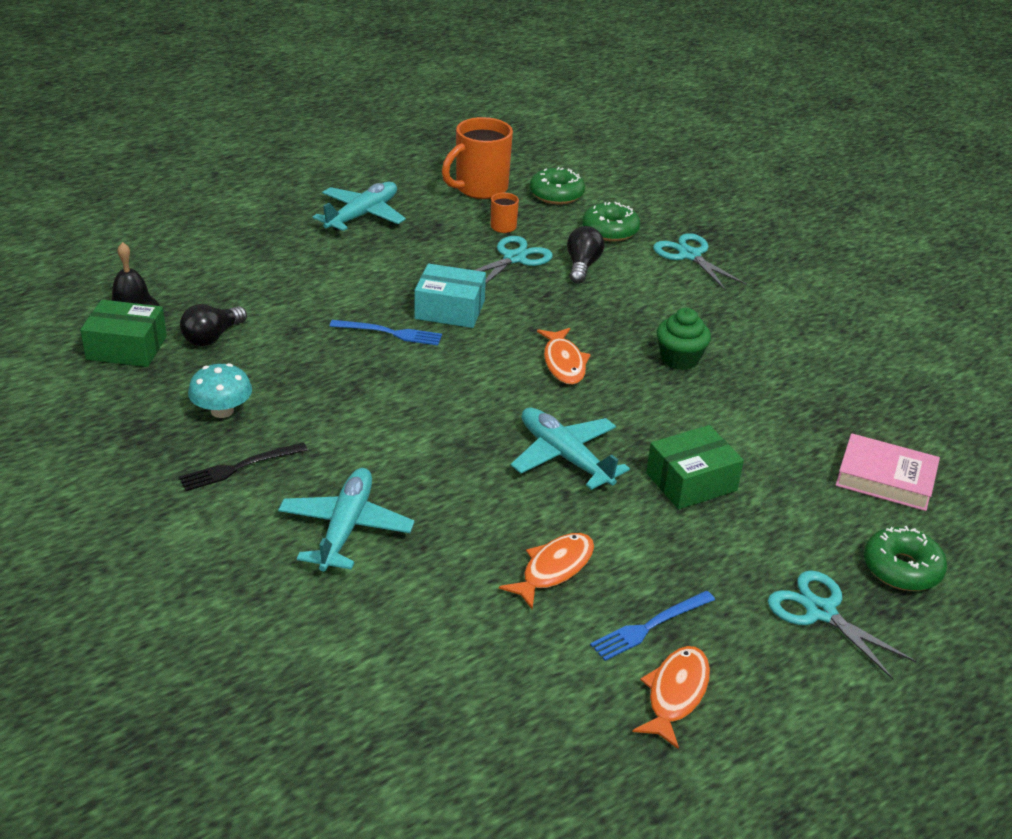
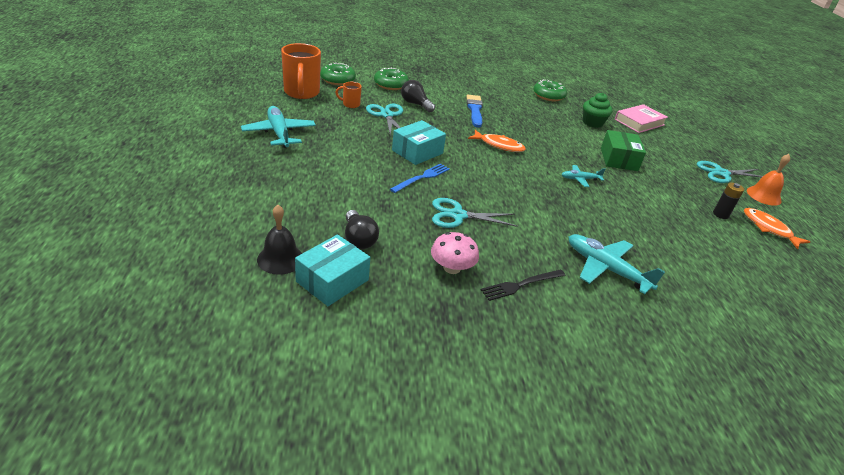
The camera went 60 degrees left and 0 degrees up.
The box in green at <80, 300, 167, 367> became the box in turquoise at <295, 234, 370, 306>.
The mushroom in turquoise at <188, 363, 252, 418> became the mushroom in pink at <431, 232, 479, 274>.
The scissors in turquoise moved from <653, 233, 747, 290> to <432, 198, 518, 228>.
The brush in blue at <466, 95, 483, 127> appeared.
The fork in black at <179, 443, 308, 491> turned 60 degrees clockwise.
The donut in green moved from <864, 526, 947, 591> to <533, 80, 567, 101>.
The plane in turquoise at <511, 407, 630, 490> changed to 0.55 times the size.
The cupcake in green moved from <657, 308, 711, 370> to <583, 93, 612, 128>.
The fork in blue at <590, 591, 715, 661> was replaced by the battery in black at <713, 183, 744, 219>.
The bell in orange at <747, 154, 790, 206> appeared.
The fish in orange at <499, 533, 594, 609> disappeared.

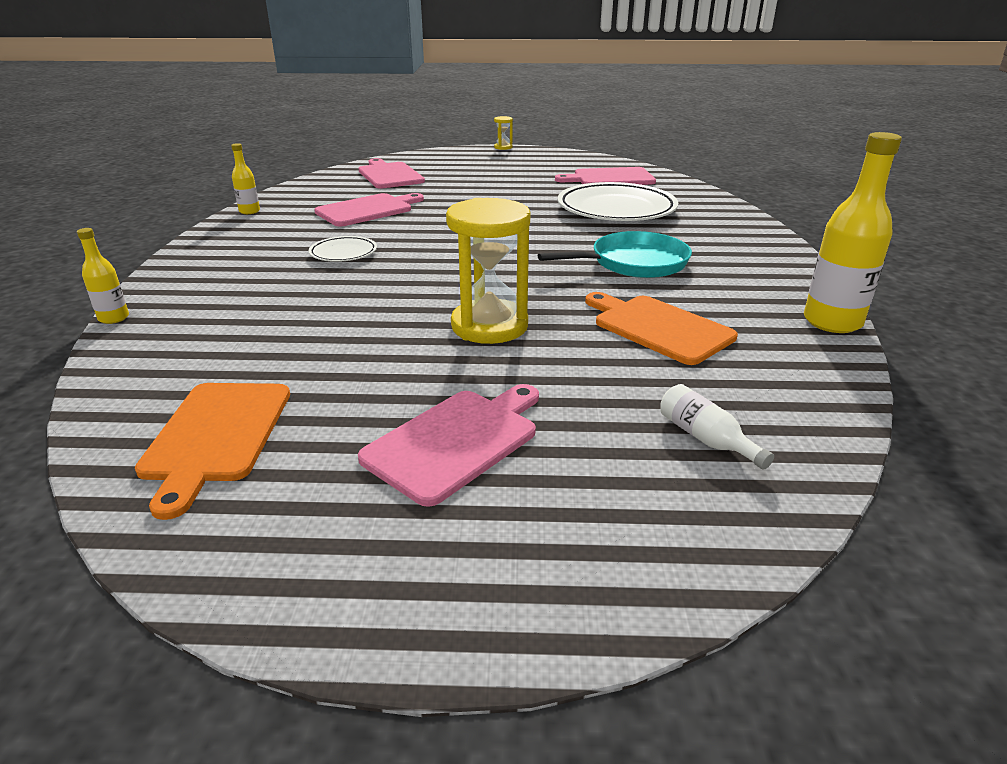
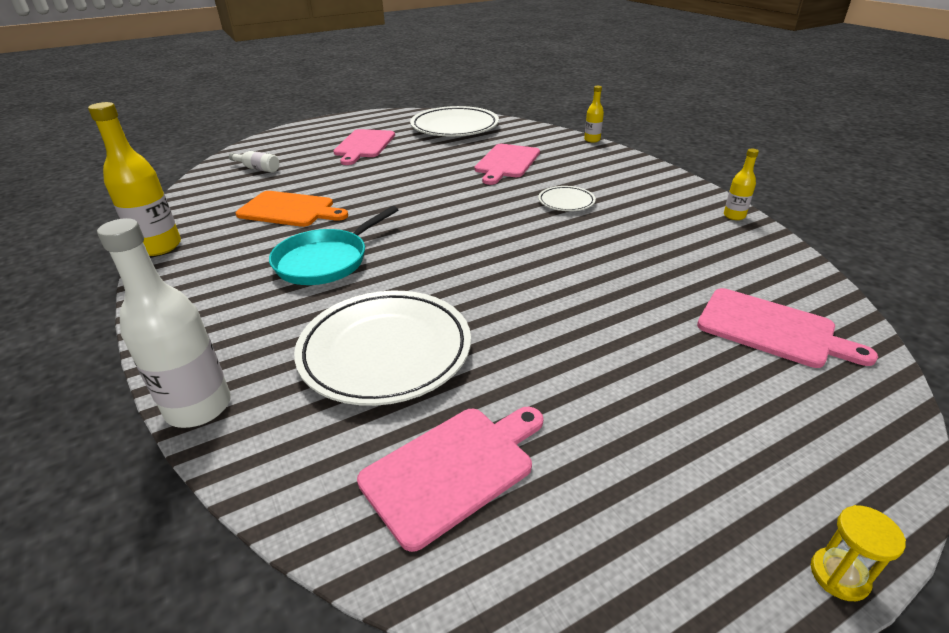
The camera went 150 degrees right and 5 degrees up.
The bottle in white at <97, 218, 231, 428> appeared.
The cutting board in orange at <135, 383, 290, 520> was replaced by the plate in white at <410, 106, 499, 136>.
The cutting board in pink moved from <314, 193, 424, 227> to <475, 144, 540, 185>.
The hourglass in yellow at <446, 198, 531, 344> disappeared.

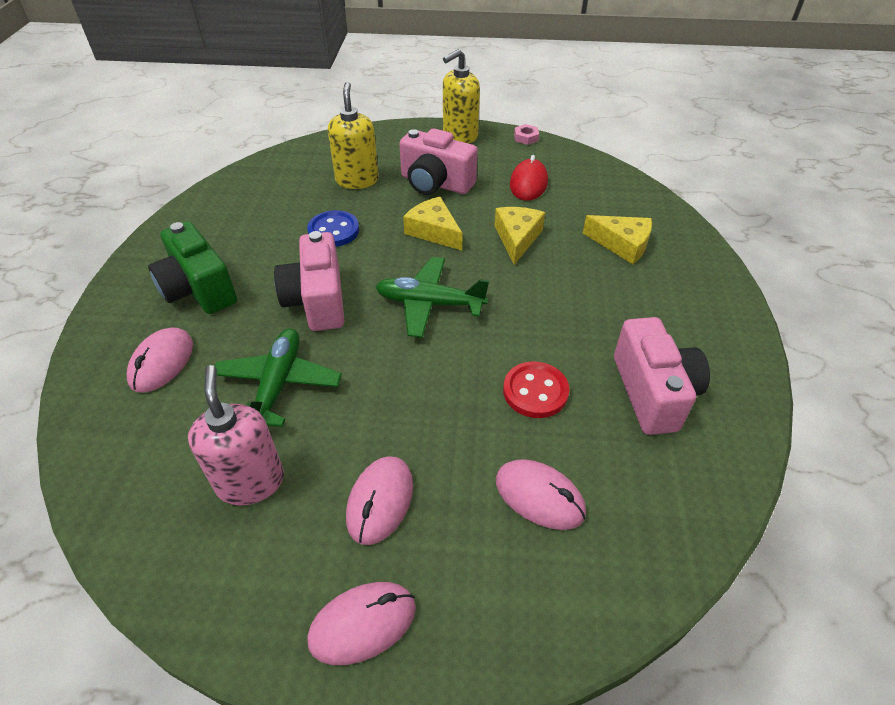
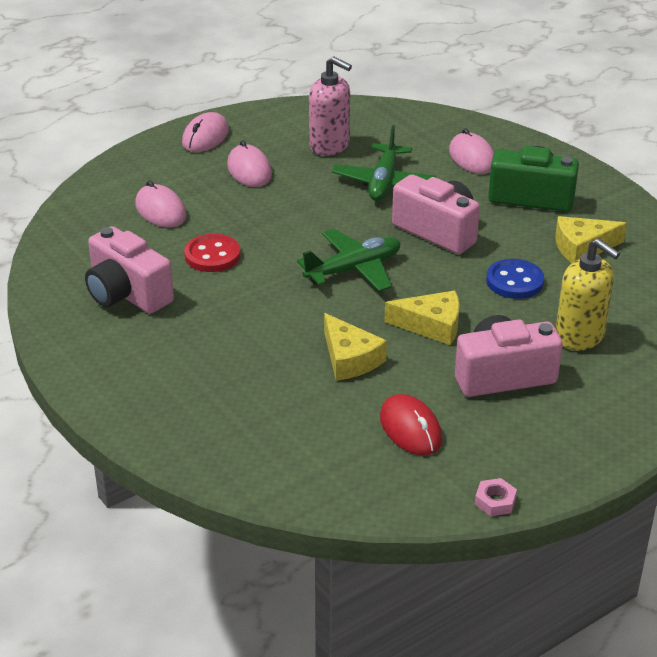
The camera went 140 degrees right and 10 degrees down.
The mouse in pink at <496, 459, 586, 530> turned 60 degrees clockwise.
The plane in green at <215, 328, 342, 427> turned 45 degrees clockwise.
The cheese in yellow moved from <583, 215, 652, 264> to <555, 216, 627, 263>.
The soap dispenser in yellow at <443, 49, 480, 143> disappeared.

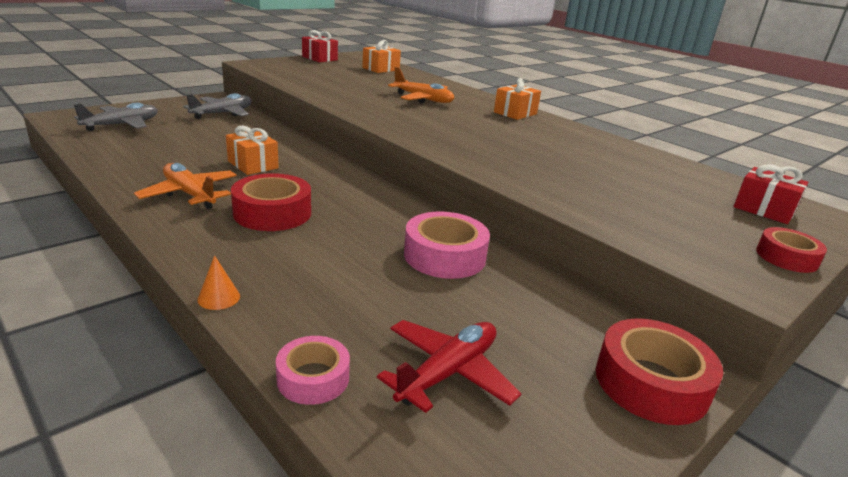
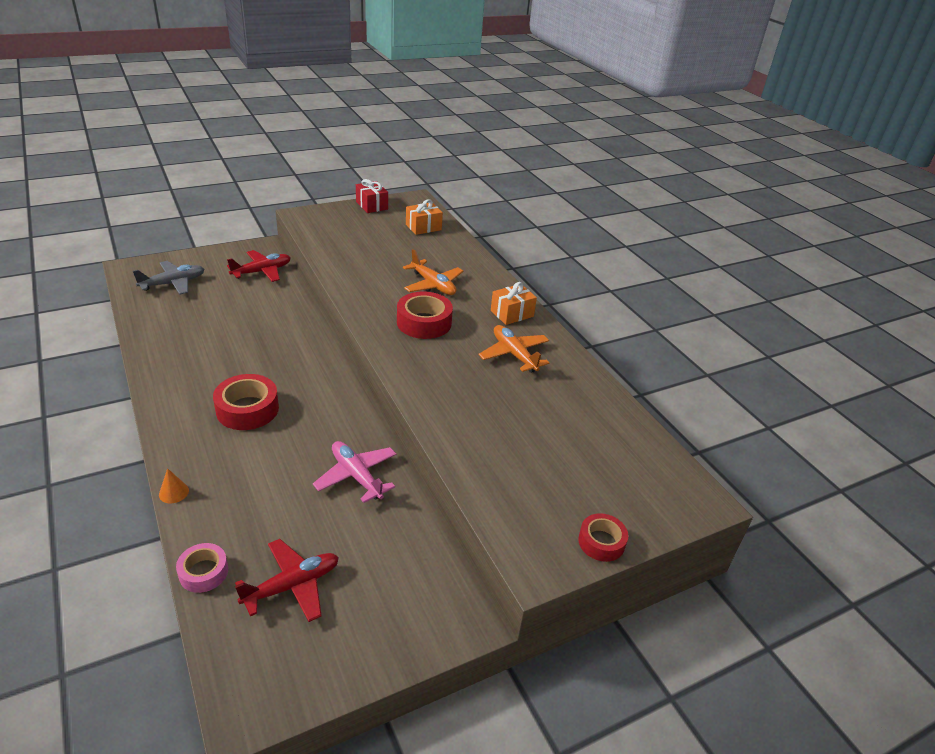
The camera went 15 degrees right and 10 degrees up.
The plane in grey at <183, 93, 251, 119> became the plane in red at <227, 250, 291, 282>.
The tape in pink at <404, 212, 490, 279> was replaced by the plane in pink at <313, 441, 396, 503>.
The tape in red moved from <596, 318, 723, 425> to <397, 292, 453, 339>.
The plane in orange moved from <134, 163, 237, 209> to <479, 325, 549, 373>.
The gift in orange at <226, 126, 279, 175> disappeared.
The gift in red at <733, 164, 809, 224> disappeared.

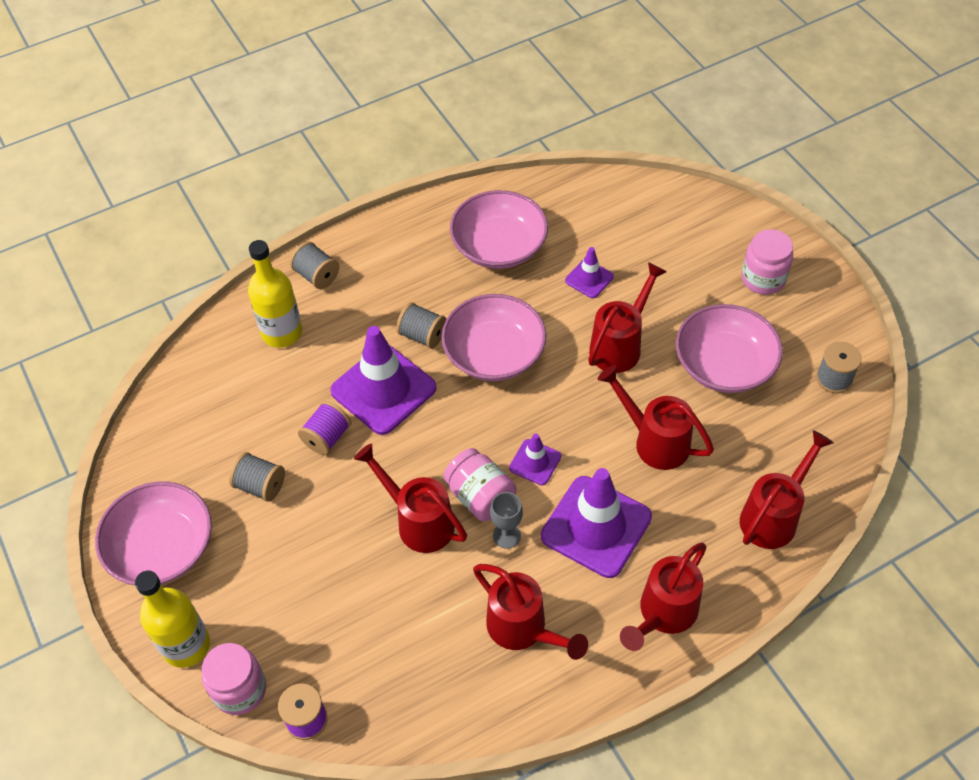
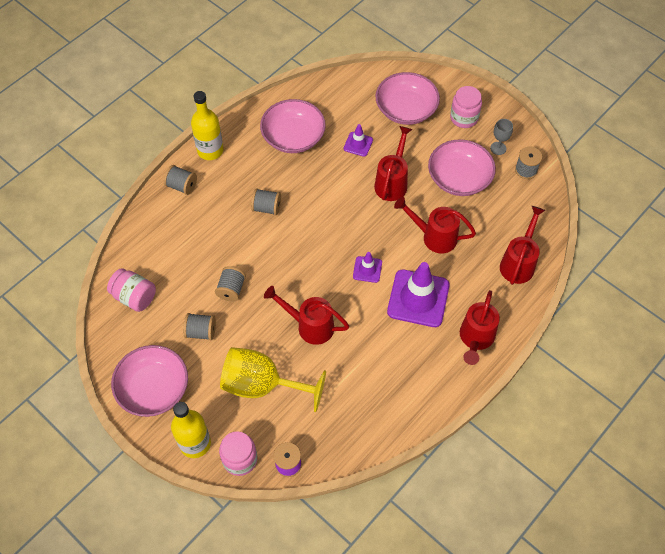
The camera went 20 degrees left and 5 degrees up.
The jar in pink moved from <444, 448, 516, 521> to <107, 268, 156, 312>.
The bottle in yellow moved from <248, 240, 302, 348> to <191, 91, 224, 160>.
The spool in purple at <298, 401, 351, 455> became the spool in grey at <215, 266, 246, 302>.
The goblet in yellow at <220, 347, 326, 412> appeared.
The bowl in pink moved from <441, 294, 547, 381> to <375, 72, 440, 125>.
The goblet in grey moved from <490, 492, 523, 549> to <490, 119, 513, 155>.
The traffic cone in purple at <330, 326, 436, 435> disappeared.
The watering can in red at <473, 564, 588, 660> disappeared.

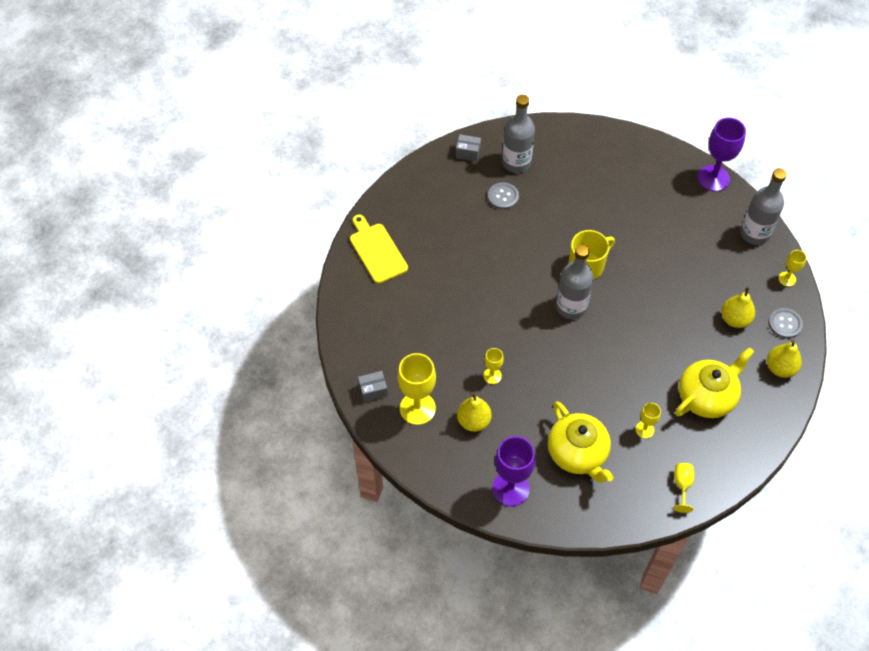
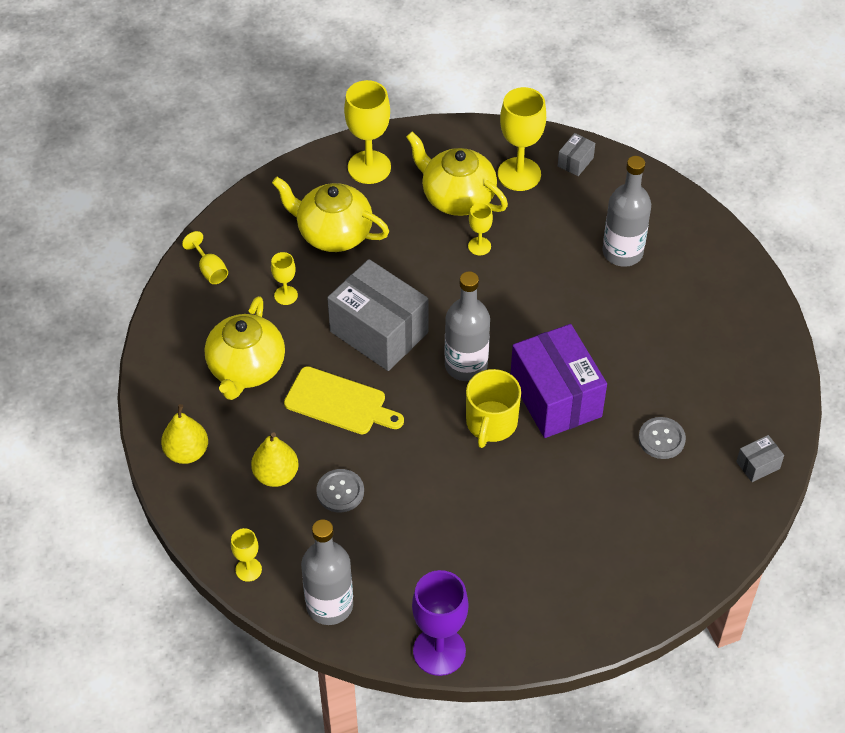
The camera went 140 degrees right and 5 degrees down.
The cutting board in yellow moved from <350, 214, 408, 284> to <284, 366, 404, 434>.
The button in grey moved from <768, 308, 803, 339> to <316, 469, 364, 512>.
The box in grey at <327, 259, 429, 371> appeared.
The goblet in purple at <492, 436, 536, 507> became the goblet in yellow at <344, 80, 391, 184>.
The pear in yellow at <457, 392, 492, 432> was replaced by the teapot in yellow at <406, 132, 508, 216>.
The box in purple at <511, 324, 607, 438> appeared.
The bottle in grey moved from <502, 95, 535, 173> to <602, 156, 651, 267>.

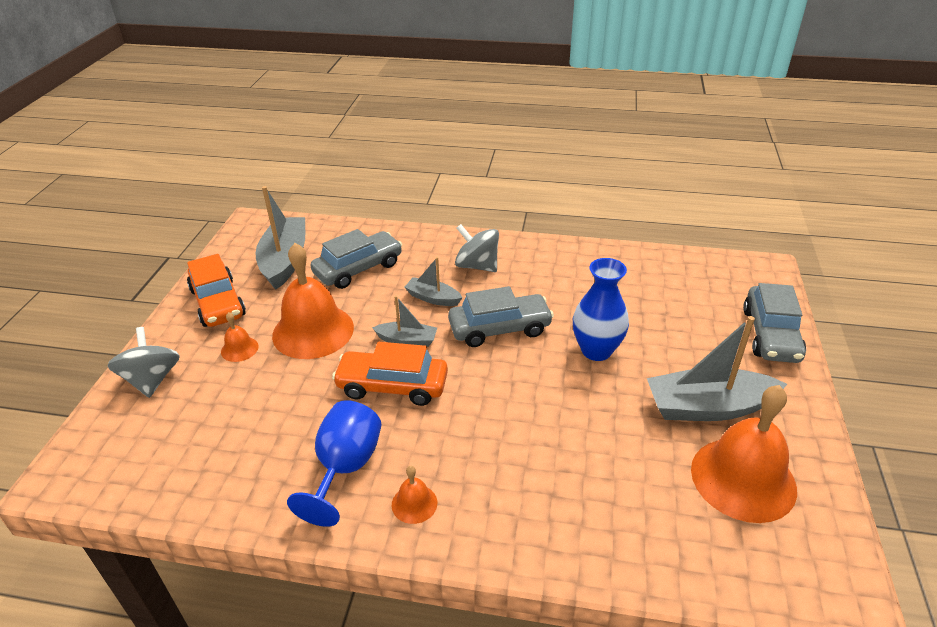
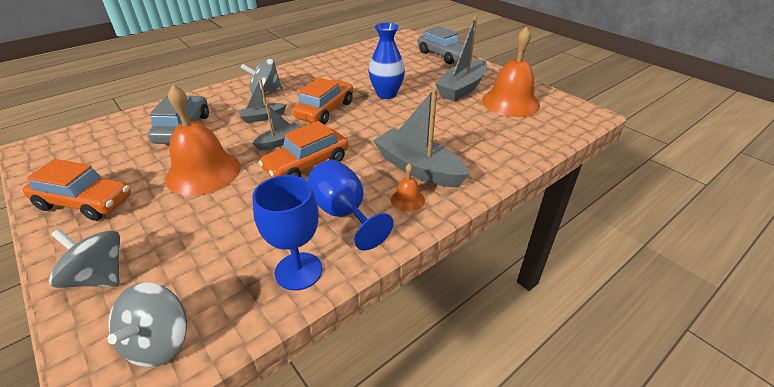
The camera went 50 degrees left and 0 degrees up.
The spinning top in grey at <107, 282, 187, 367> appeared.
The goblet in blue at <252, 175, 322, 291> appeared.
The car in grey at <448, 286, 554, 347> became the car in orange at <292, 78, 353, 124>.
The boat in grey moved from <255, 186, 305, 290> to <373, 88, 470, 187>.
The bell in orange at <221, 312, 259, 362> disappeared.

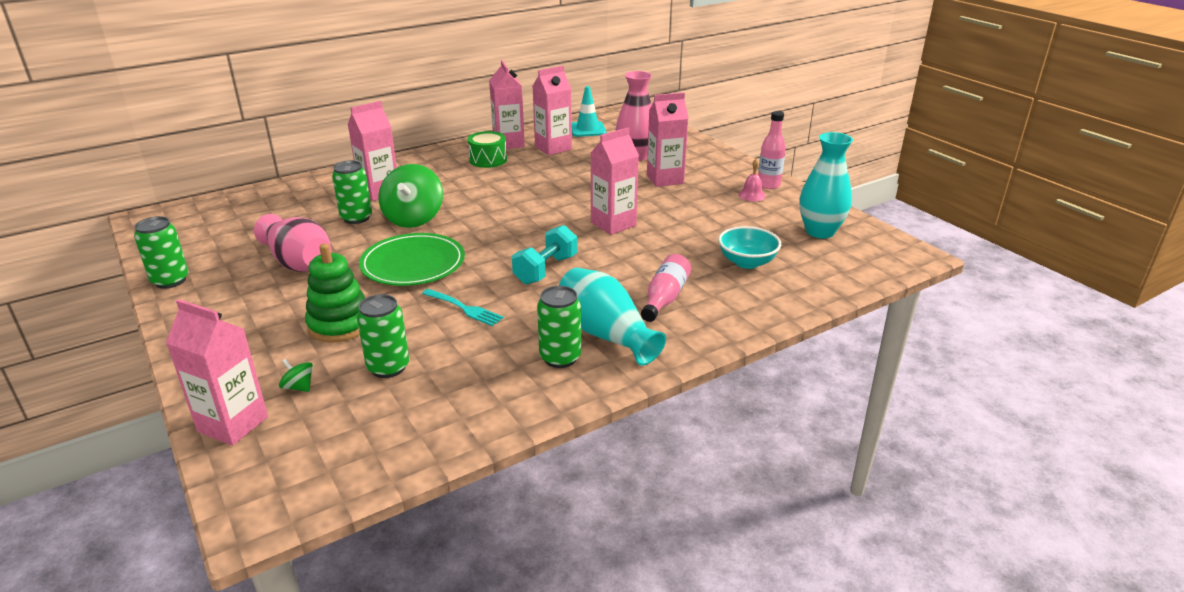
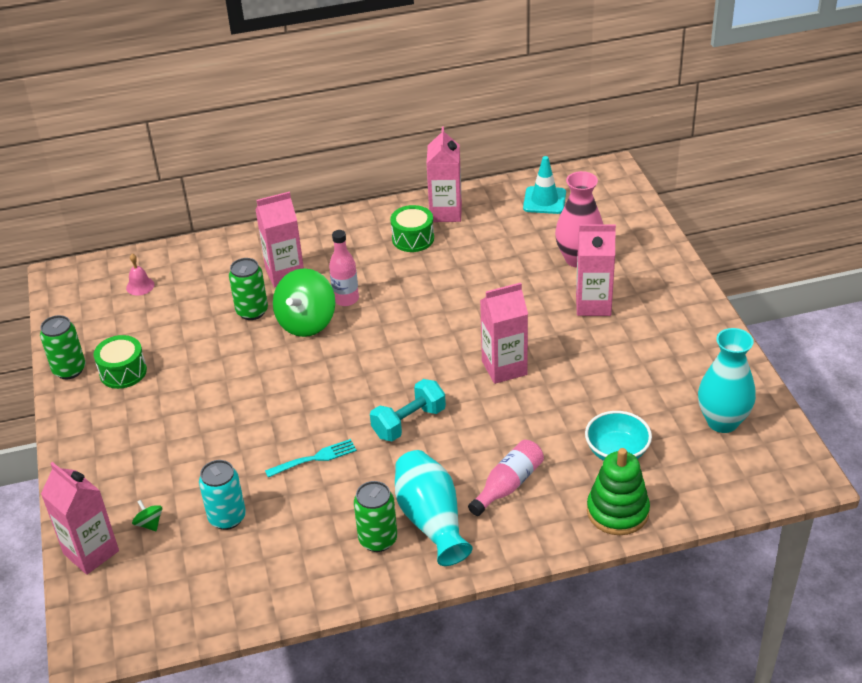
The camera went 20 degrees right and 10 degrees up.
The drum in green at <94, 335, 147, 389> appeared.
The bell in pink moved from <739, 159, 766, 201> to <126, 254, 155, 296>.
The can in green at <357, 294, 409, 378> became the can in turquoise at <199, 460, 246, 530>.
The fork in turquoise at <422, 289, 504, 326> turned 75 degrees counterclockwise.
The bottle in pink moved from <758, 111, 786, 189> to <329, 230, 359, 306>.
The stacking toy in green moved from <305, 243, 365, 343> to <587, 448, 650, 535>.
The vase in pink at <254, 214, 332, 272> disappeared.
The plate in green at <359, 233, 465, 286> disappeared.
The carton in pink at <533, 66, 572, 155> disappeared.

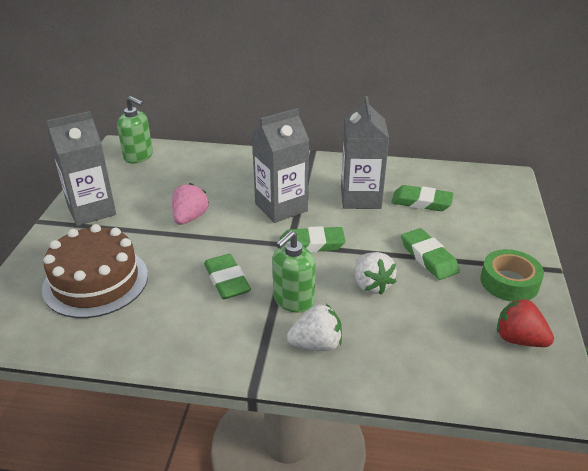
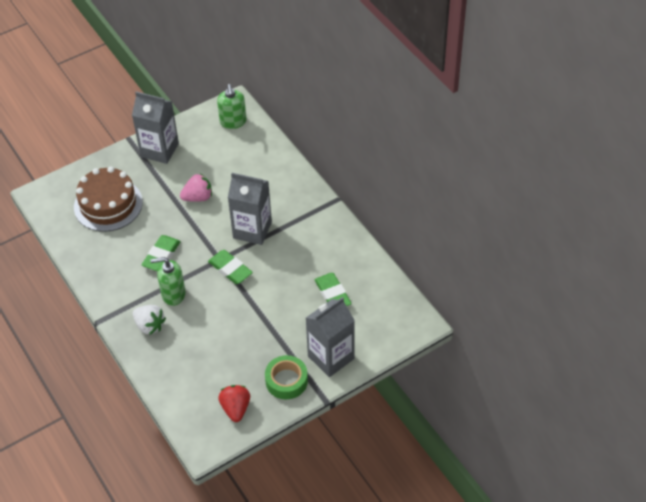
The camera went 50 degrees right and 15 degrees up.
The carton in grey moved from <341, 96, 389, 209> to <306, 297, 355, 377>.
The strawberry in white at <355, 252, 397, 295> disappeared.
The eraser in green at <401, 228, 460, 280> disappeared.

